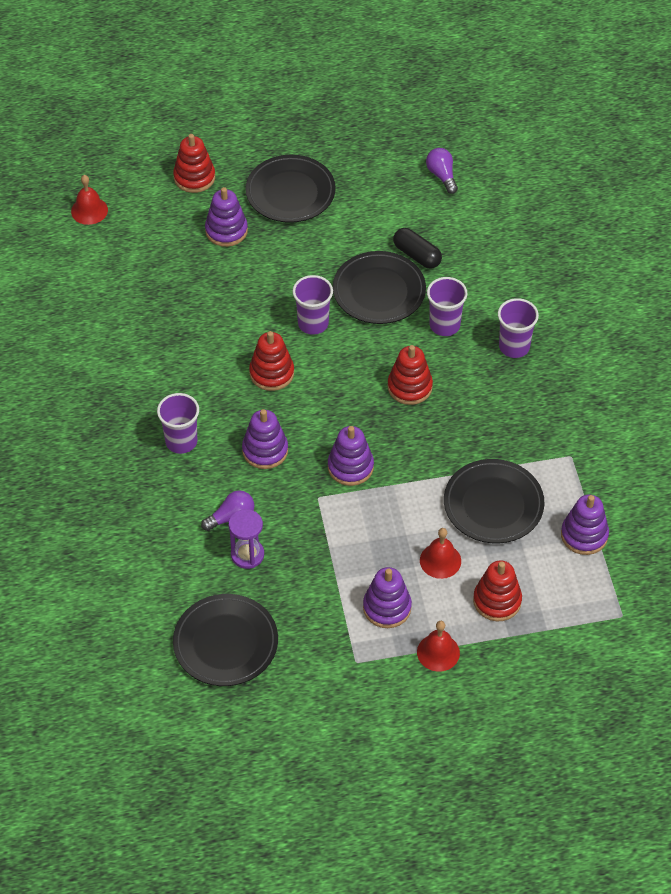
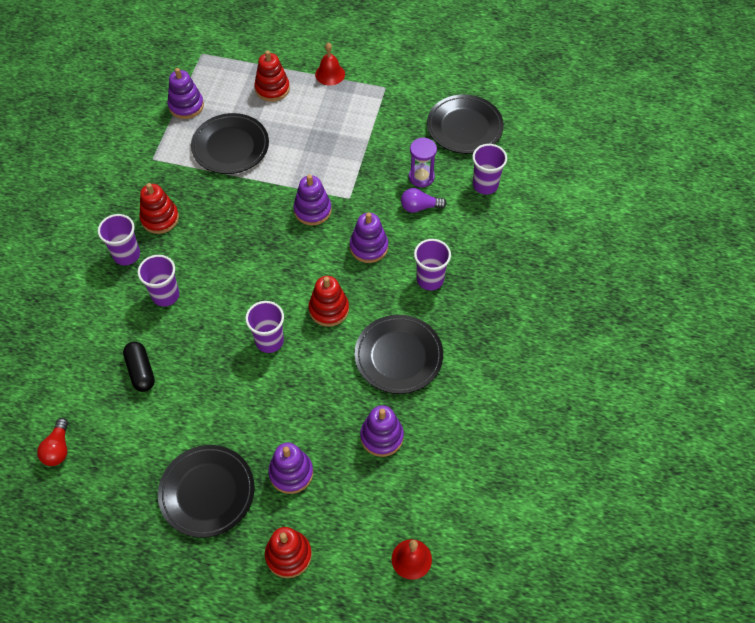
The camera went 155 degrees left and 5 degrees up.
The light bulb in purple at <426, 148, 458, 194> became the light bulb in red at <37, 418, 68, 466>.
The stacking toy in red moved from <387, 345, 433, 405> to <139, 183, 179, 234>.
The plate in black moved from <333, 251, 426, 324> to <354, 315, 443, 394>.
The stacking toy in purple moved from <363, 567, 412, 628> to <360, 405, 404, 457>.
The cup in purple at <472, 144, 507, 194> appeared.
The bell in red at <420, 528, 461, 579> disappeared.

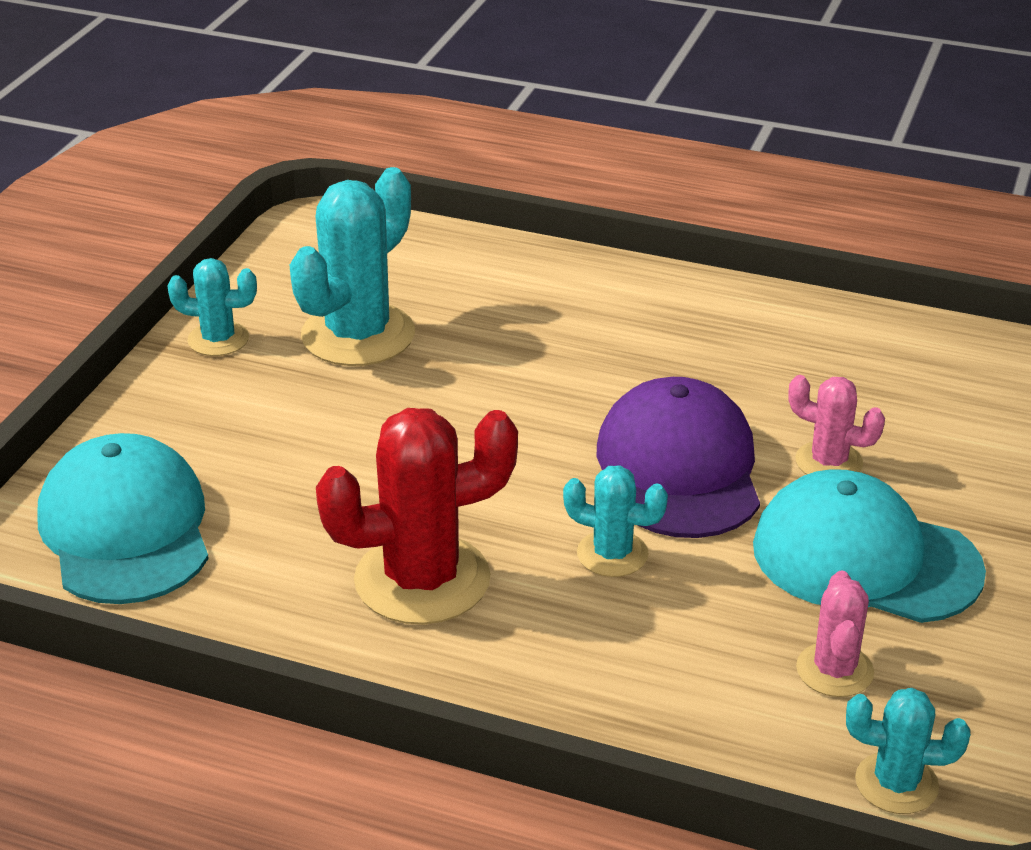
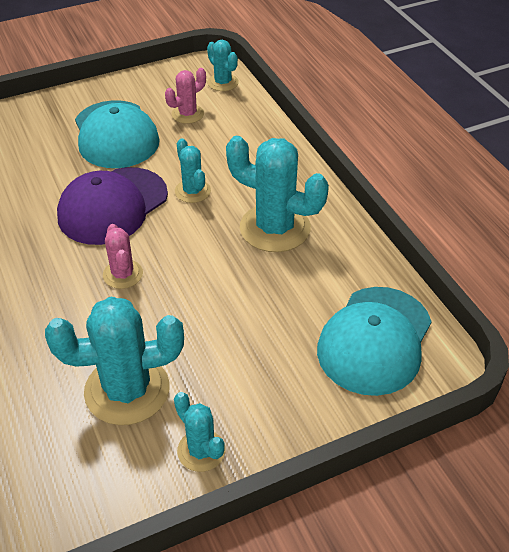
The camera went 135 degrees left and 10 degrees up.
The cactus in pink moved from <788, 375, 885, 475> to <103, 224, 143, 289>.
The cactus in red at <316, 408, 518, 624> became the cactus in turquoise at <226, 136, 329, 252>.

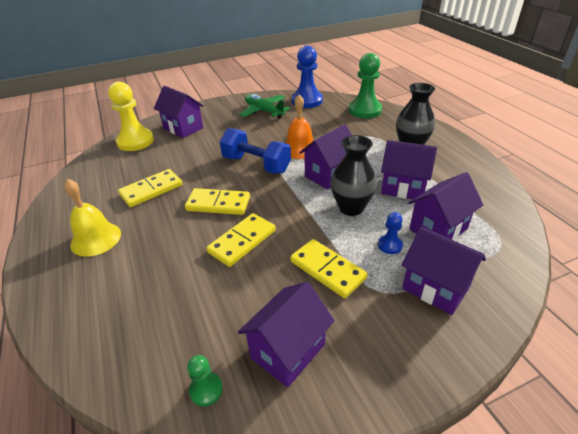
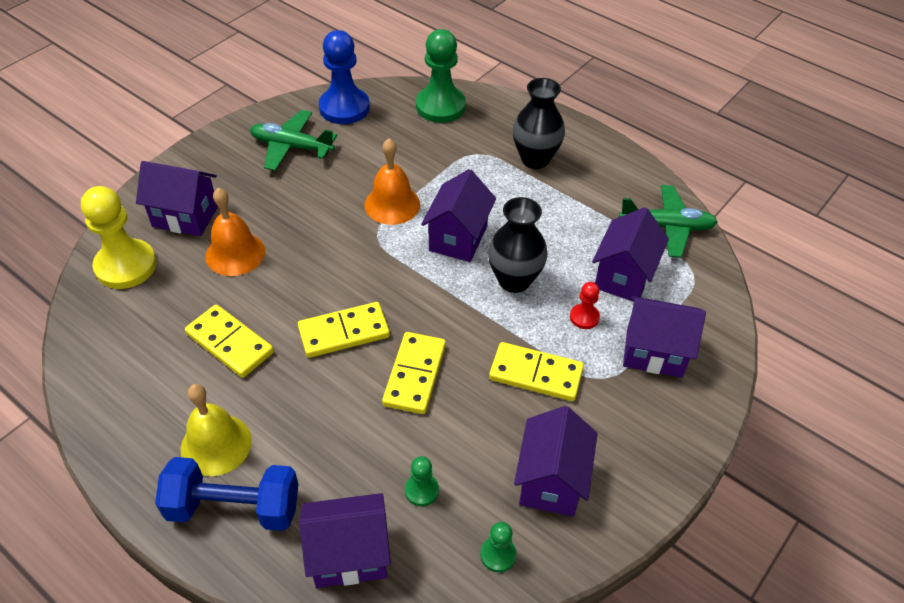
The camera went 30 degrees left and 10 degrees up.
The dumbbell in blue moved from <219, 128, 291, 174> to <155, 457, 298, 531>.
The domino in yellow at <118, 169, 182, 207> turned 75 degrees counterclockwise.
The bell in orange at <205, 188, 265, 276> appeared.
The house in purple moved from <381, 140, 437, 199> to <299, 493, 391, 588>.
The pawn in green at <405, 456, 439, 506> appeared.
The pawn in blue at <378, 212, 403, 254> became the pawn in red at <570, 282, 600, 329>.
The plane in green at <619, 185, 718, 258> appeared.

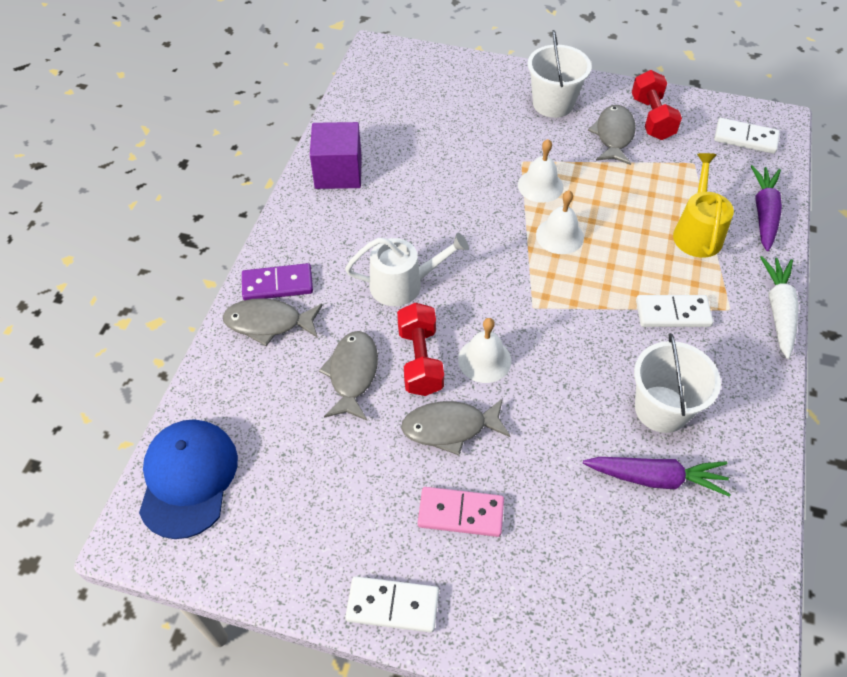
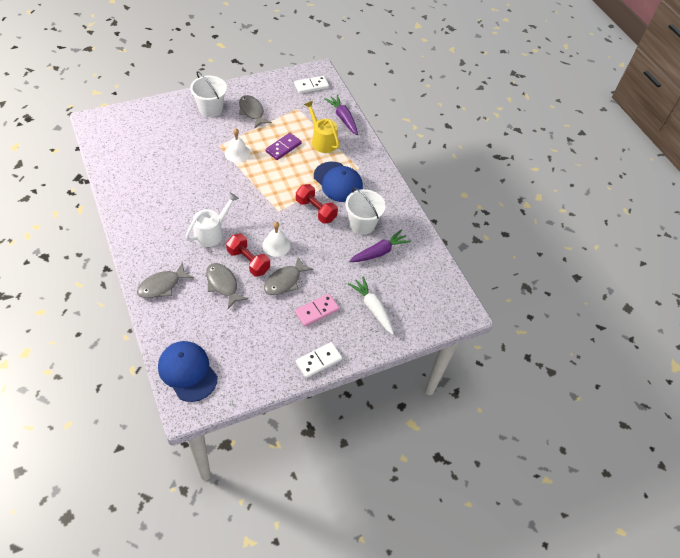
The camera went 45 degrees left and 0 degrees up.
The domino in purple moved from <242, 263, 313, 300> to <265, 133, 302, 160>.
The dumbbell in red moved from <632, 70, 682, 140> to <296, 184, 338, 224>.
The domino in white at <636, 295, 713, 327> was replaced by the cap in blue at <314, 162, 363, 202>.
The carrot in white moved from <760, 256, 799, 359> to <348, 276, 394, 335>.
The cube in purple at <310, 122, 362, 189> disappeared.
The bell in white at <536, 190, 584, 254> disappeared.

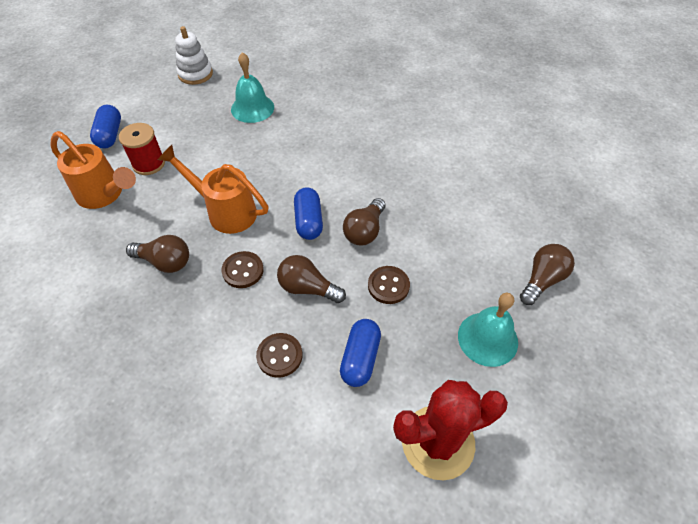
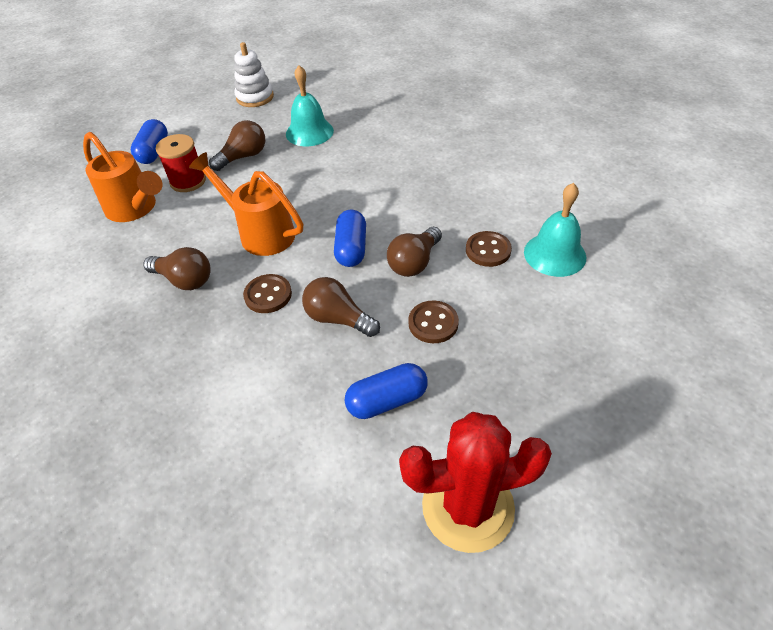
The camera went 10 degrees right and 5 degrees down.
The light bulb in brown moved from <520, 244, 575, 305> to <209, 120, 265, 171>.
The capsule in blue at <340, 319, 381, 387> turned 45 degrees clockwise.
The button in brown moved from <256, 333, 302, 378> to <466, 231, 512, 267>.
The bell in turquoise moved from <458, 293, 518, 367> to <524, 183, 586, 277>.

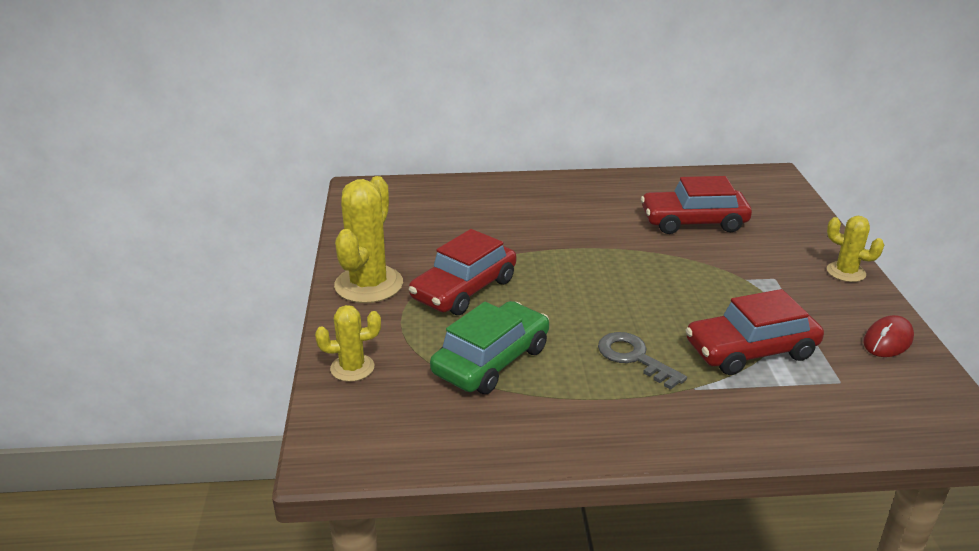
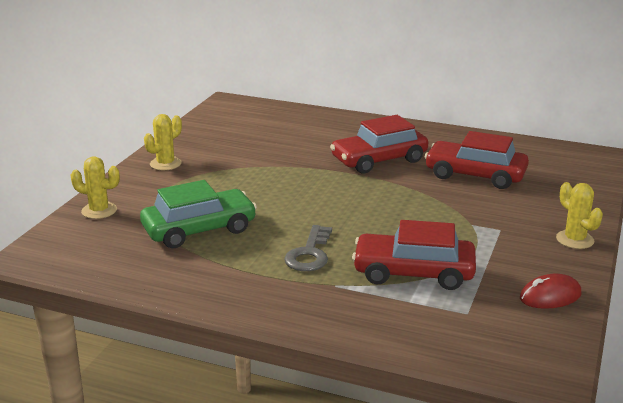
The camera went 25 degrees right and 5 degrees down.
The cactus in yellow at <334, 176, 403, 303> changed to 0.56 times the size.
The key in grey at <598, 332, 687, 390> turned 150 degrees counterclockwise.
The car in red moved from <409, 229, 516, 315> to <330, 115, 428, 173>.

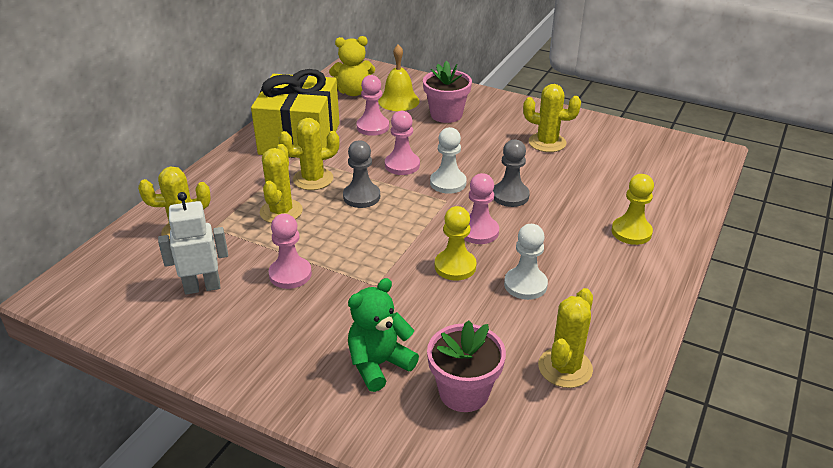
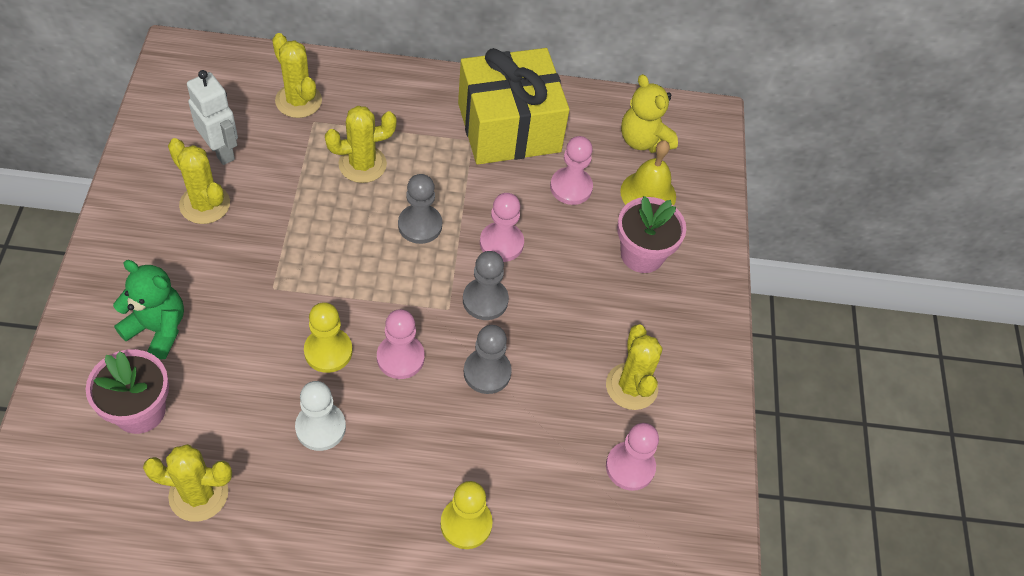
The camera went 60 degrees right and 20 degrees up.
The cactus in yellow moved from <279, 118, 339, 190> to <168, 138, 230, 224>.
The pawn in white at <430, 127, 467, 194> became the pawn in grey at <463, 251, 509, 320>.
The pawn in pink moved from <269, 214, 312, 289> to <606, 423, 659, 491>.

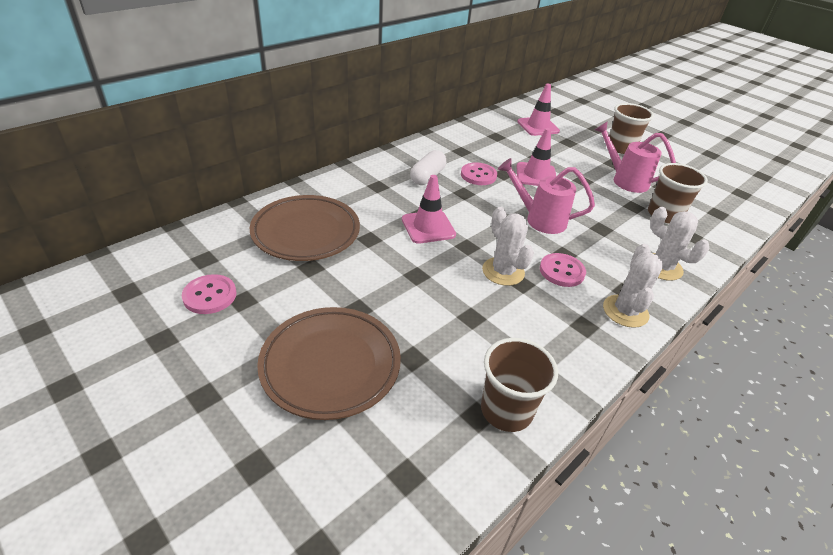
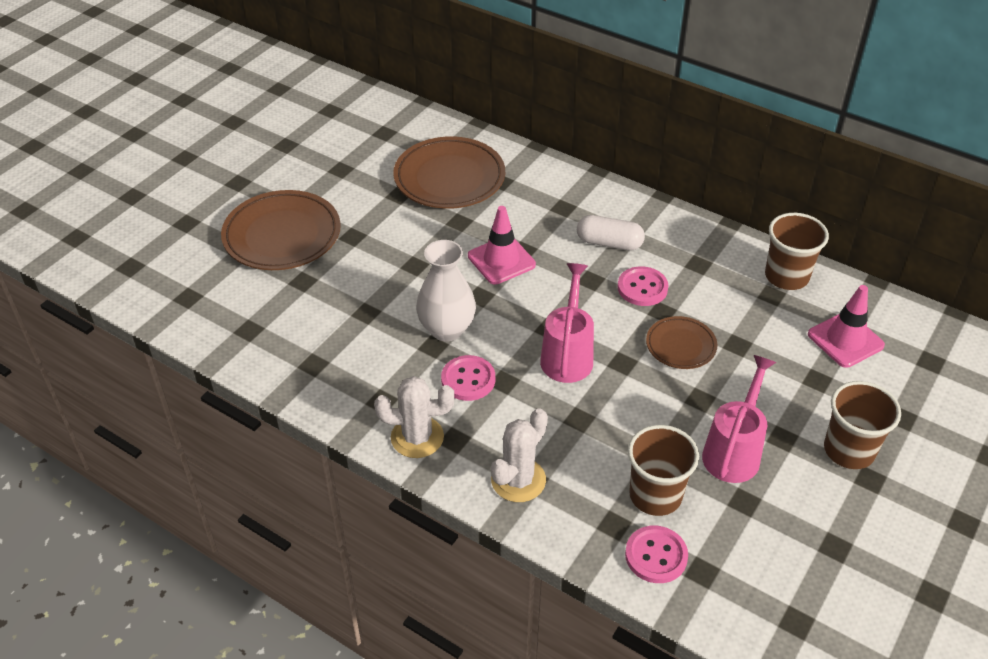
The camera went 80 degrees right and 5 degrees up.
The cactus in white at <482, 207, 534, 286> was replaced by the vase in white at <416, 240, 476, 341>.
The button in pink moved from <182, 274, 236, 314> to <625, 526, 688, 583>.
The traffic cone in pink at <516, 128, 556, 186> was replaced by the plate in brown at <646, 316, 717, 369>.
The cup in brown moved from <481, 338, 558, 432> to <765, 213, 829, 290>.

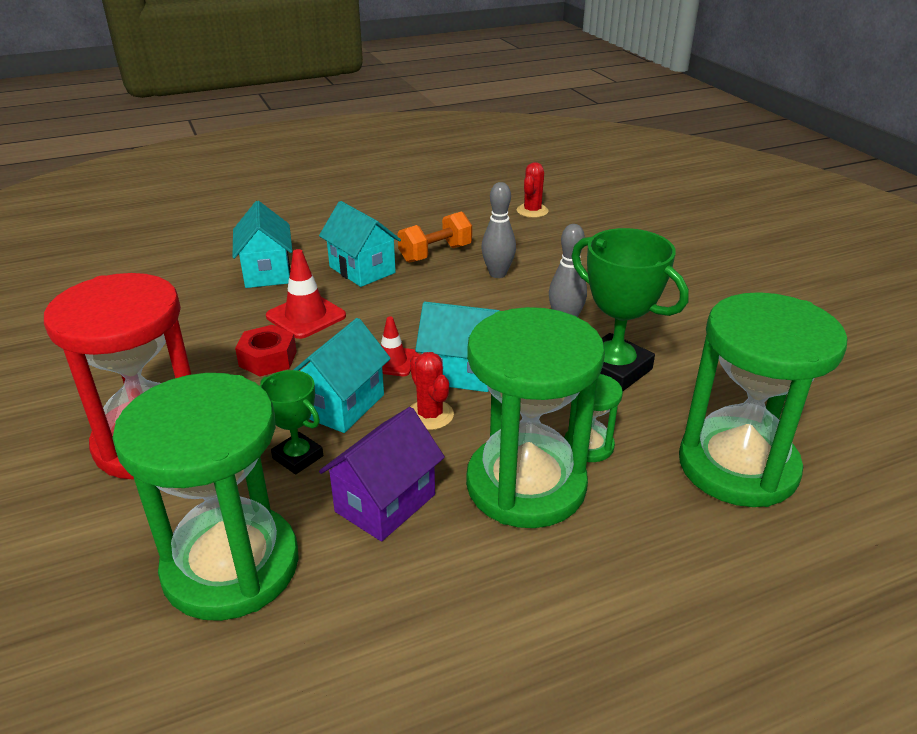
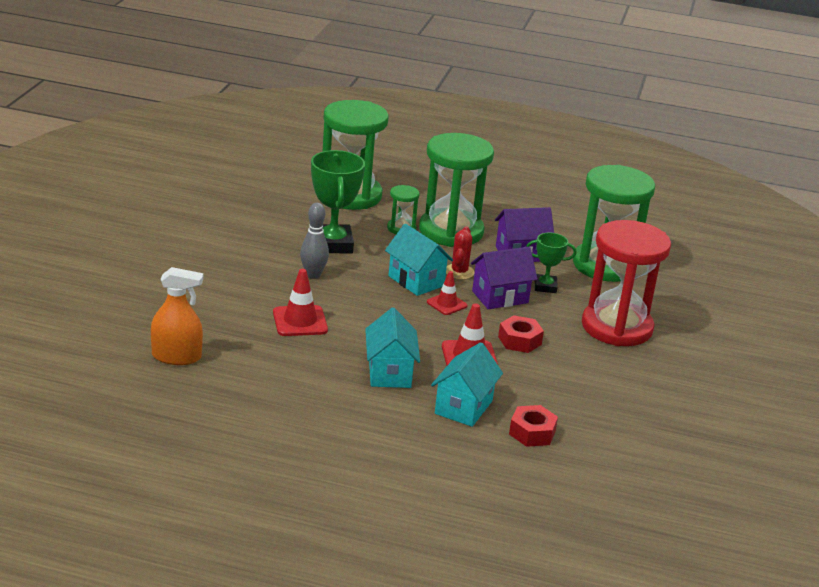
The camera went 145 degrees left and 5 degrees down.
The cactus in red at <516, 162, 549, 218> was replaced by the spray bottle in orange at <151, 267, 203, 365>.
The bowling pin in grey at <481, 182, 516, 278> was replaced by the traffic cone in red at <273, 269, 328, 336>.
The house in turquoise at <294, 318, 391, 433> became the house in purple at <471, 247, 538, 309>.
The nut in red at <509, 405, 558, 447> appeared.
The trophy in green at <260, 370, 323, 474> turned 75 degrees counterclockwise.
The dumbbell in orange at <398, 211, 472, 263> disappeared.

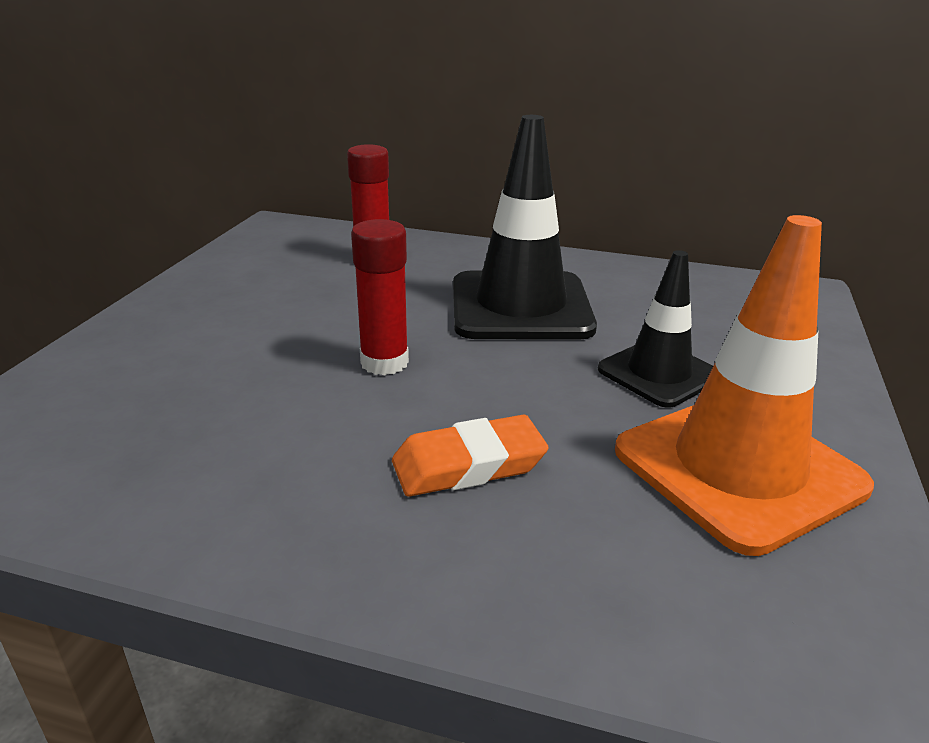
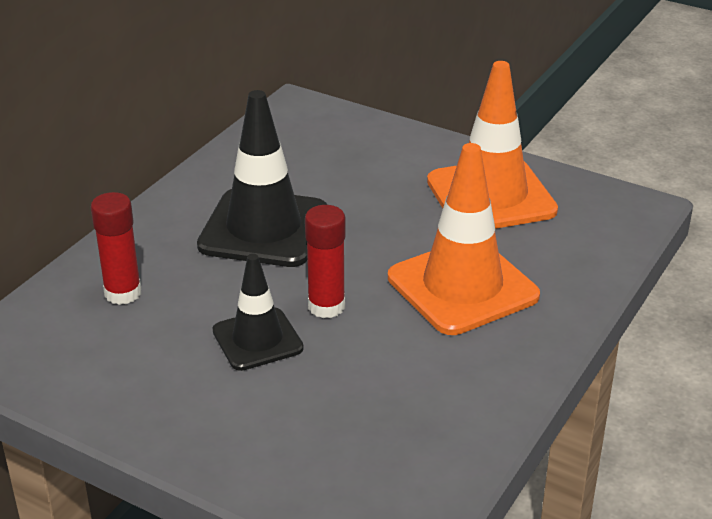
The camera went 75 degrees left and 5 degrees up.
The traffic cone in black moved from <598, 250, 713, 408> to <213, 254, 304, 371>.
The eraser in orange at <392, 415, 549, 497> was replaced by the traffic cone in orange at <388, 143, 540, 335>.

